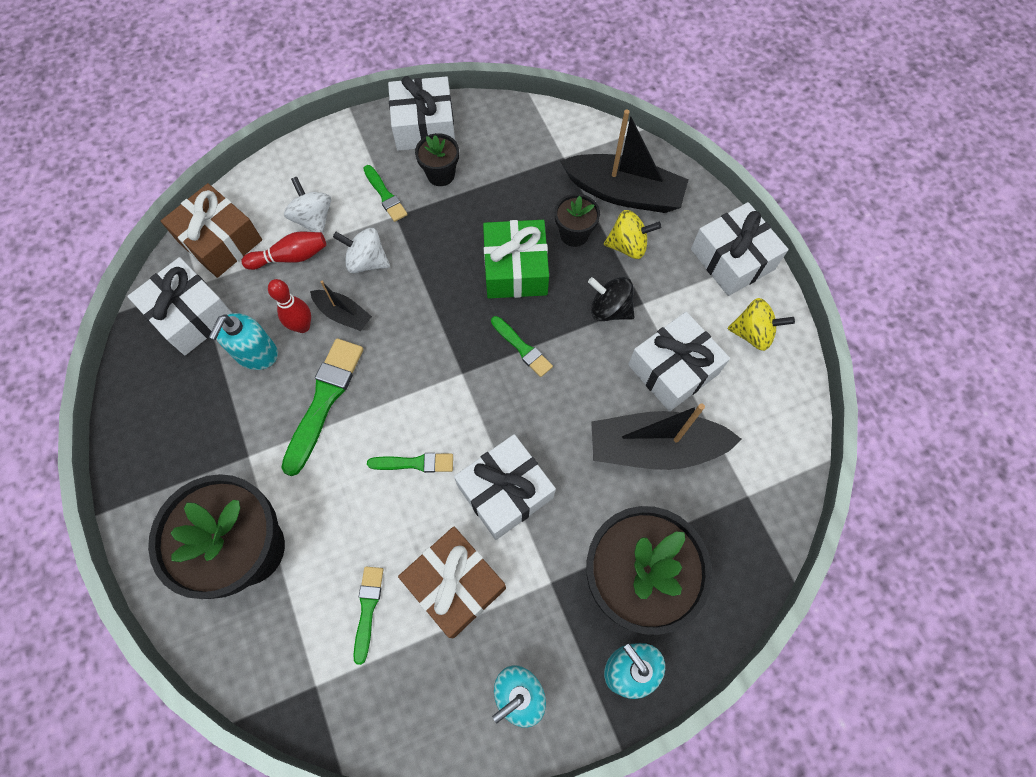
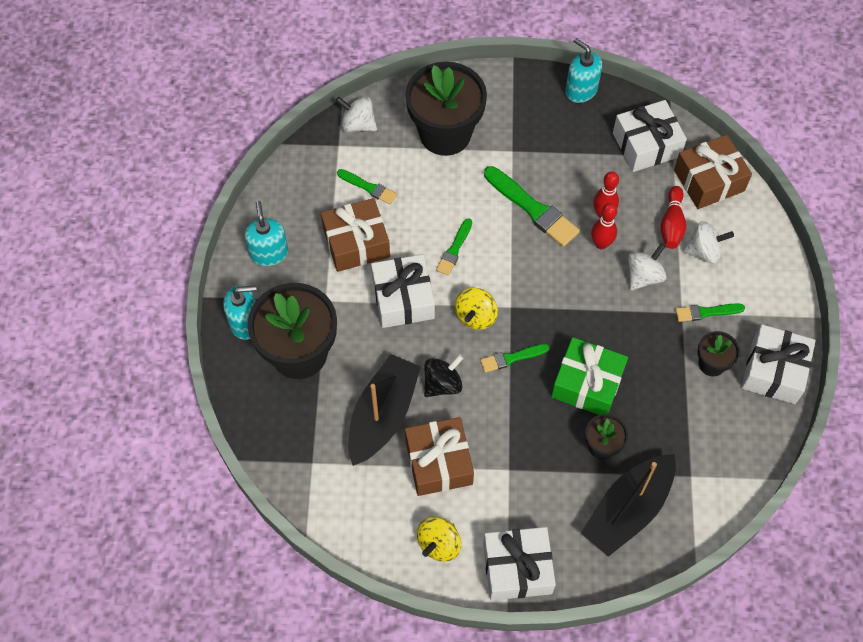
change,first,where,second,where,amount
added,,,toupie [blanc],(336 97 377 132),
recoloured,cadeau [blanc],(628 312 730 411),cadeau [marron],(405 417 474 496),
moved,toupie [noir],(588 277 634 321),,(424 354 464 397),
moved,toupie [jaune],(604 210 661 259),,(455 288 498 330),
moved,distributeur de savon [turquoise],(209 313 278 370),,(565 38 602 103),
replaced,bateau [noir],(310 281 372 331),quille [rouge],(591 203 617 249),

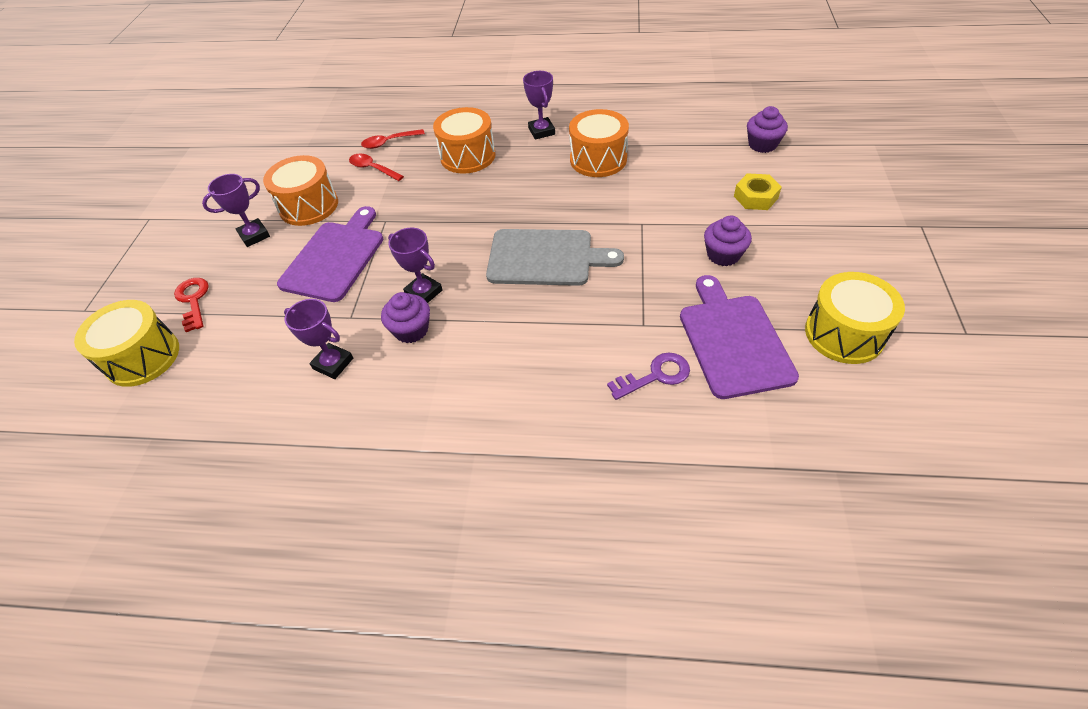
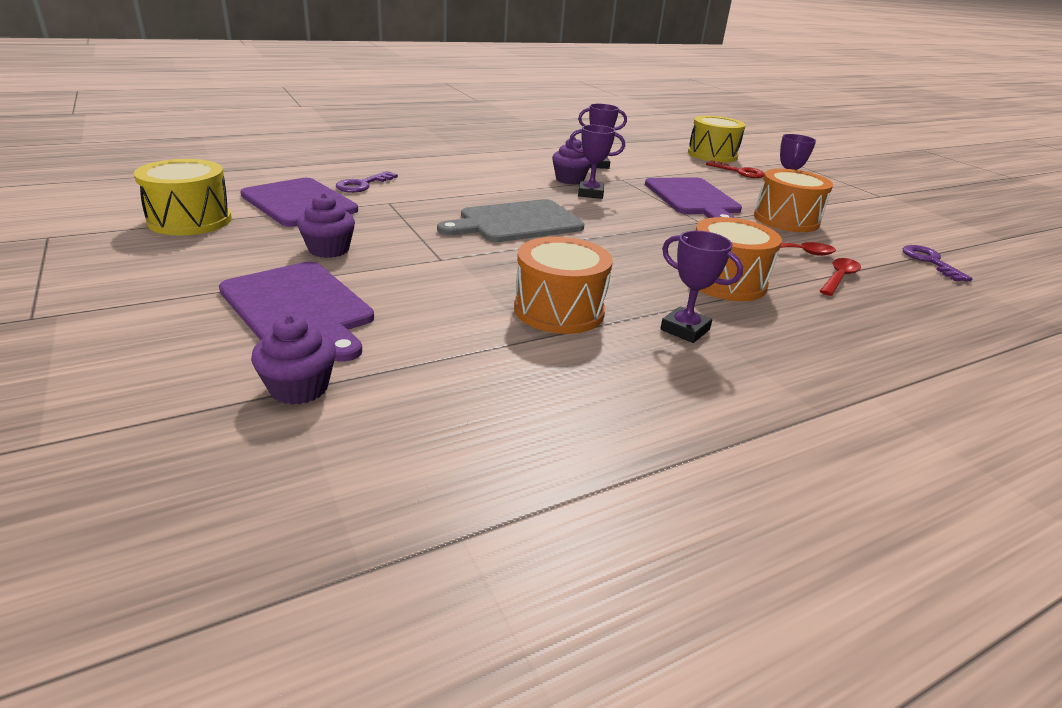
change,first,where,second,where,amount
replaced,écrou [jaune],(734 173 782 210),planche à découper [violet],(219 262 374 362),
added,,,clé [violet],(903 245 973 281),

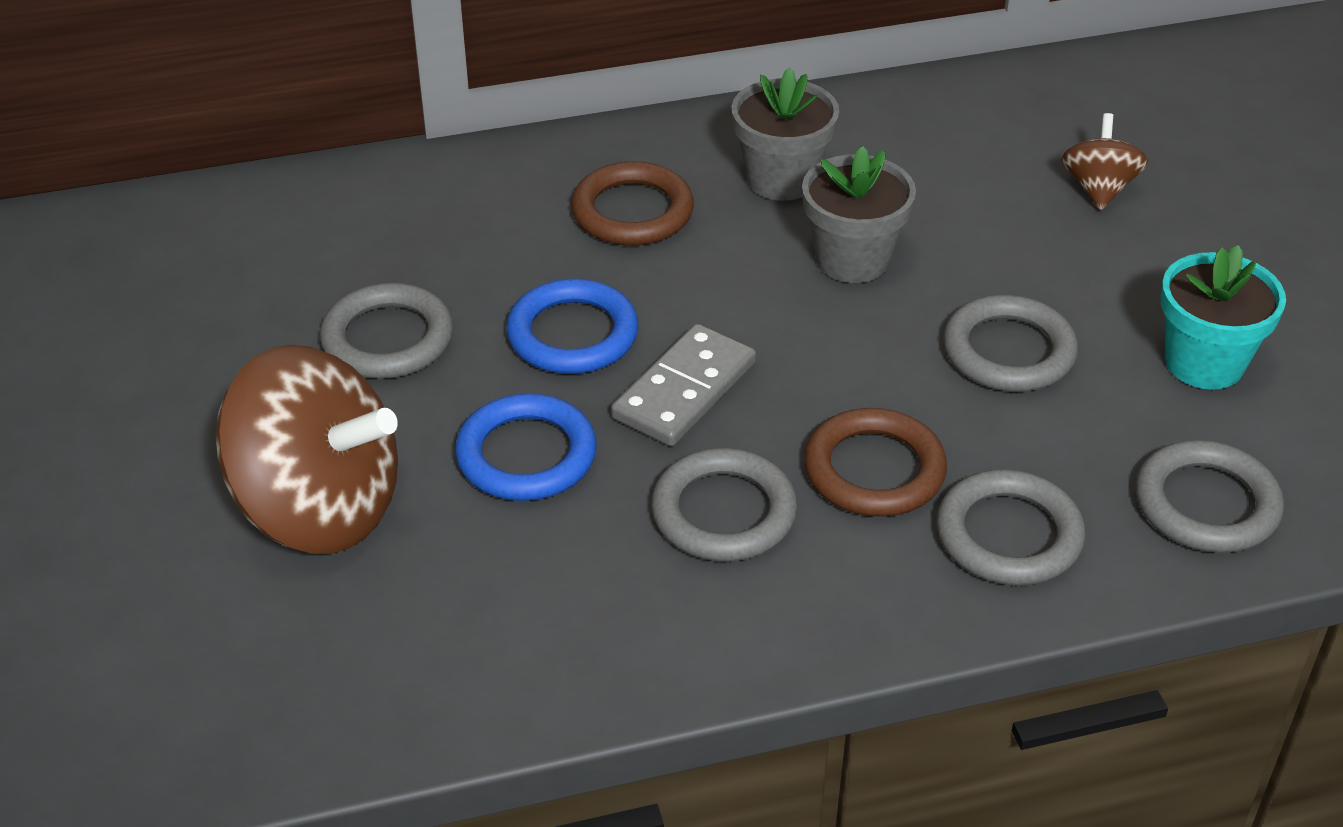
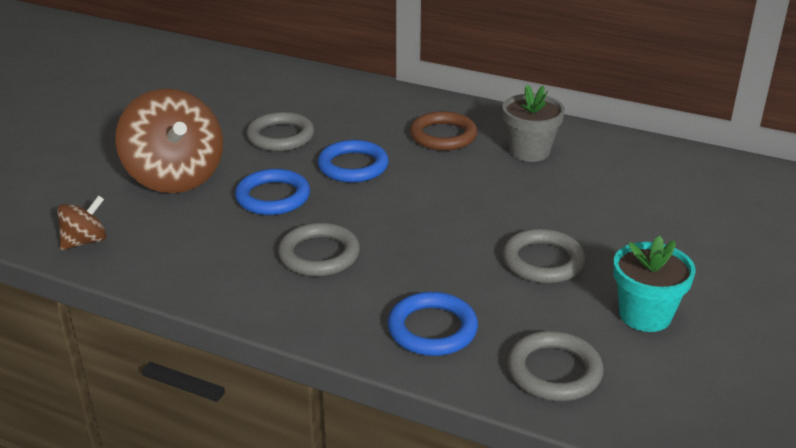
change,first,where,second,where,amount
moved,toupie [marron],(1062 113 1148 210),,(57 195 106 250),
recoloured,anneau [gris],(937 470 1085 586),anneau [bleu],(387 292 478 356),
removed,domino [gris],(611 324 756 446),,,
removed,pot de fleurs [gris],(802 146 916 283),,,
removed,anneau [marron],(804 408 947 517),,,

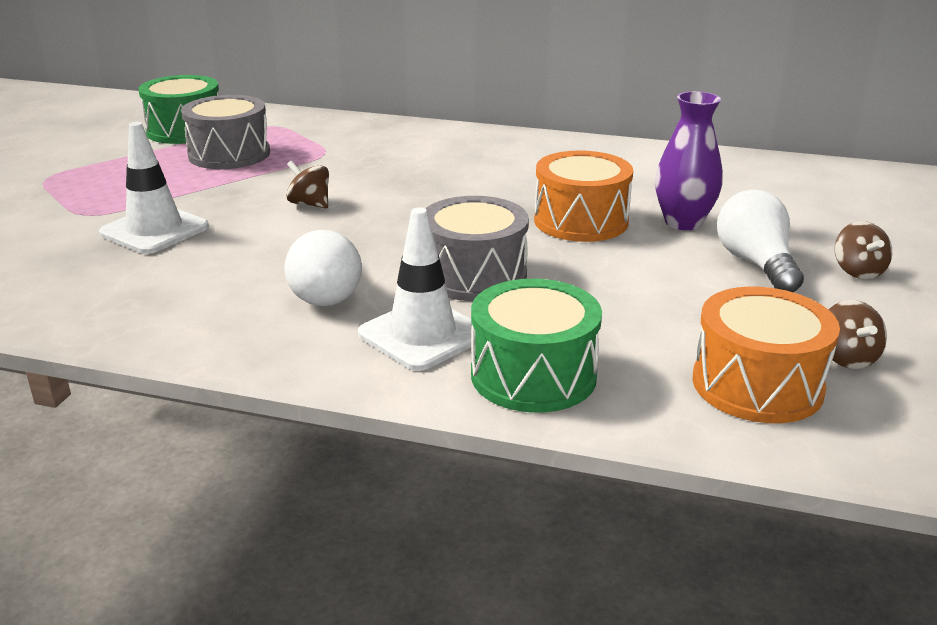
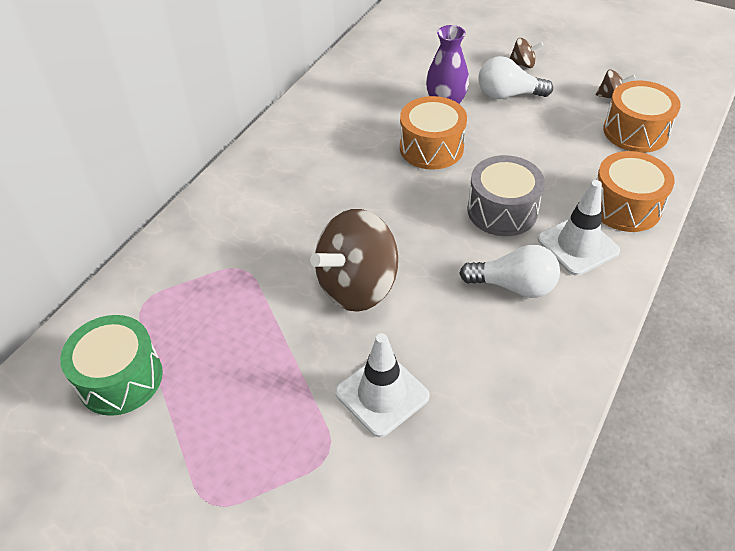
change,first,where,second,where,amount
resized,toupie [marron],(286 161 329 208),,(310 209 398 312),x2.31
recoloured,tambour [vert],(471 279 602 413),tambour [orange],(596 151 675 232),
removed,tambour [gris],(181 95 270 169),,,

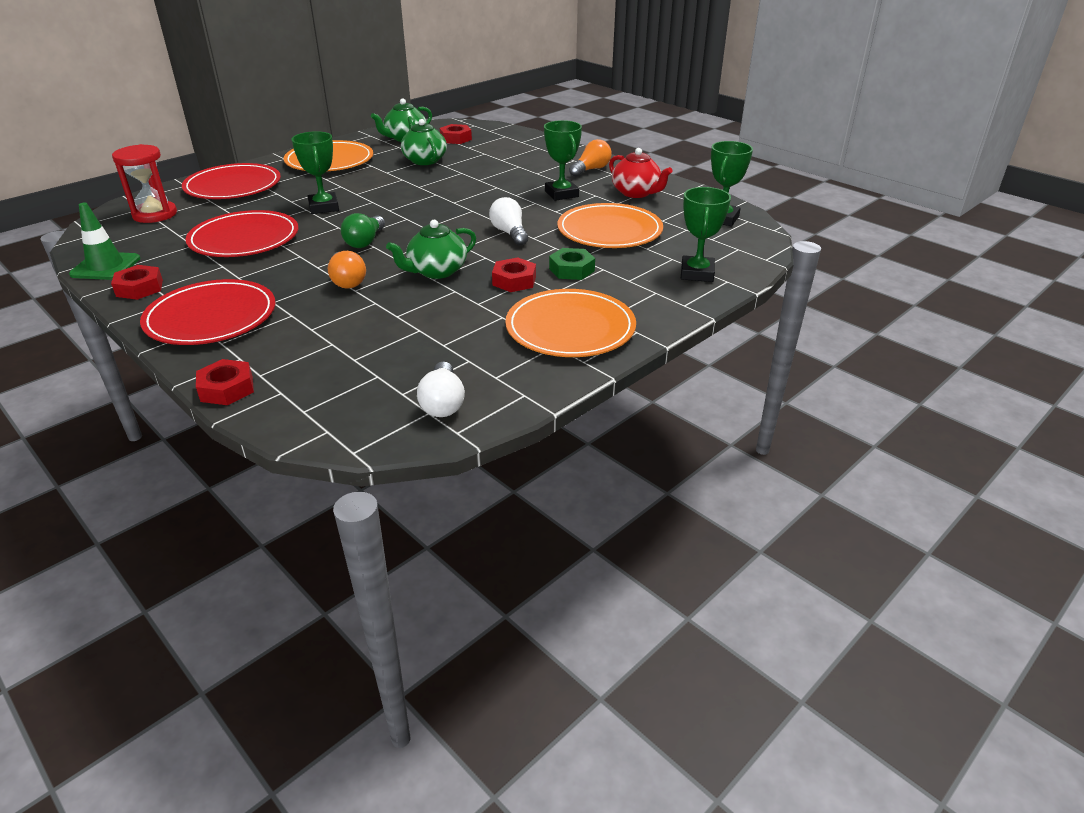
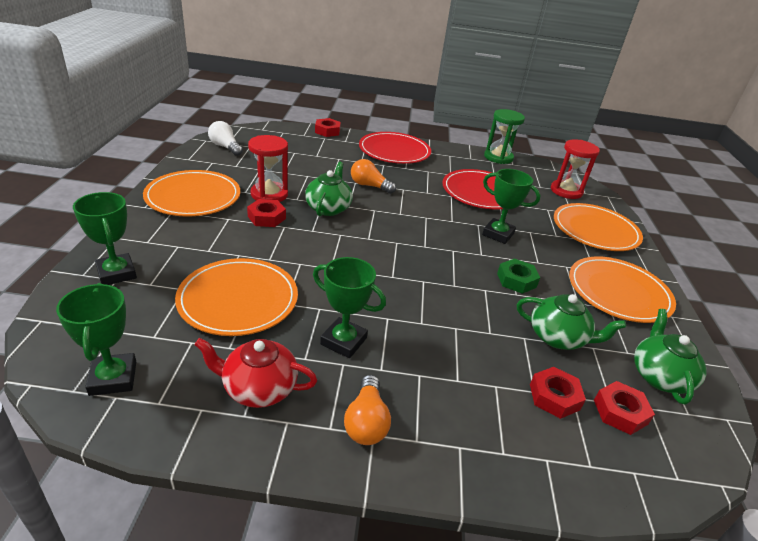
change,first,where,second,where,amount
added,,,sablier [rouge],(248 135 288 202),
replaced,cône de chantier [vert],(69 203 141 280),sablier [vert],(484 109 525 164),
moved,écrou [vert],(549 248 595 280),,(497 258 540 294),
moved,écrou [rouge],(111 265 163 300),,(530 367 586 419),
recoloured,assiette [rouge],(182 163 281 199),assiette [orange],(554 203 643 251),
removed,ampoule [vert],(341 213 385 248),,,
removed,ampoule [blanc],(489 197 528 246),,,

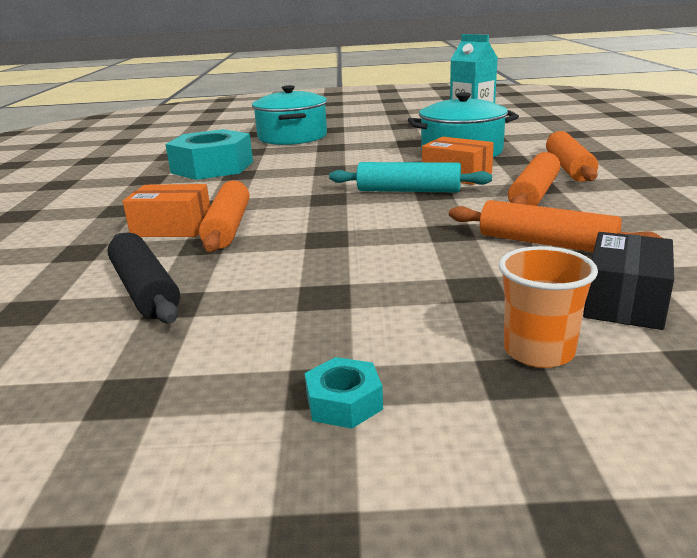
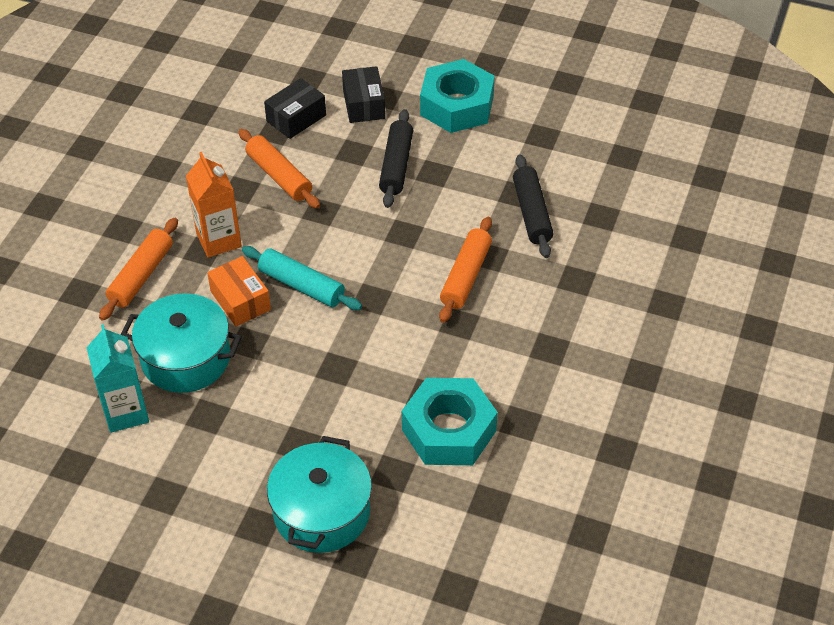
change,first,where,second,where,amount
replaced,rouleau à pâtisserie [orange],(508 152 560 206),brique de lait [orange],(186 152 242 258),
replaced,gobelet [orange],(499 246 598 368),boîte [noir],(342 66 385 123),
added,,,rouleau à pâtisserie [noir],(379 109 413 208),
resized,écrou [turquoise],(305 357 383 429),,(420 59 495 133),x2.38
removed,boîte [orange],(122 184 210 237),,,

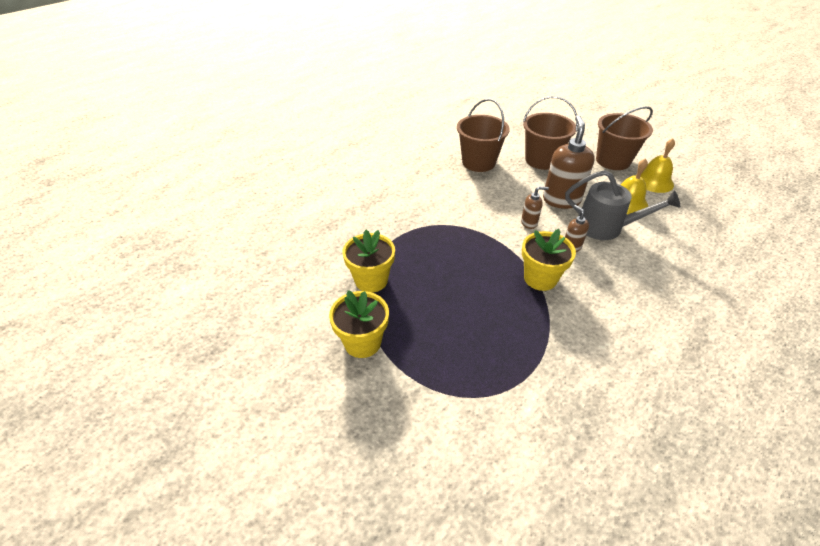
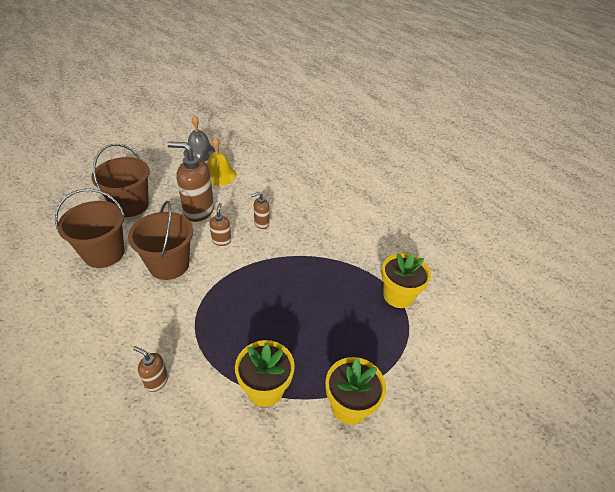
change,first,where,second,where,amount
moved,seau [marron],(596 106 653 170),,(128 201 193 280),
added,,,distributeur de savon [marron],(133 346 168 392),
recoloured,cloche [jaune],(636 138 675 193),cloche [gris],(183 115 215 161),
moved,pot de fleurs [jaune],(522 229 576 291),,(381 253 431 308),
removed,arrosoir [gris],(565 170 680 240),,,

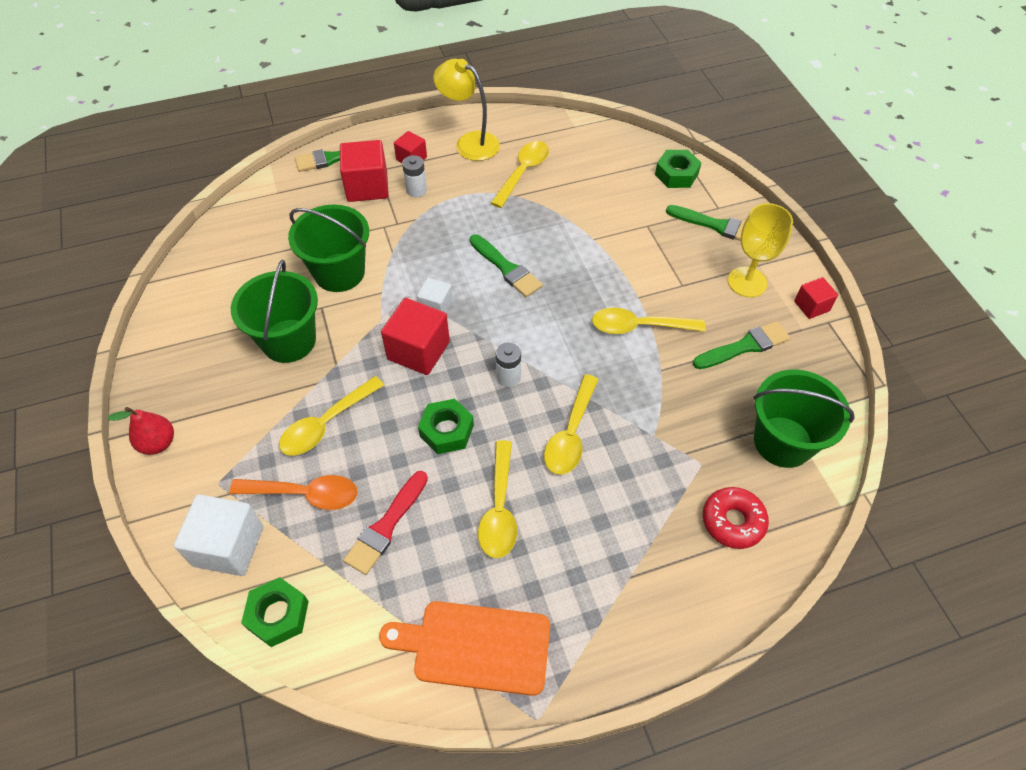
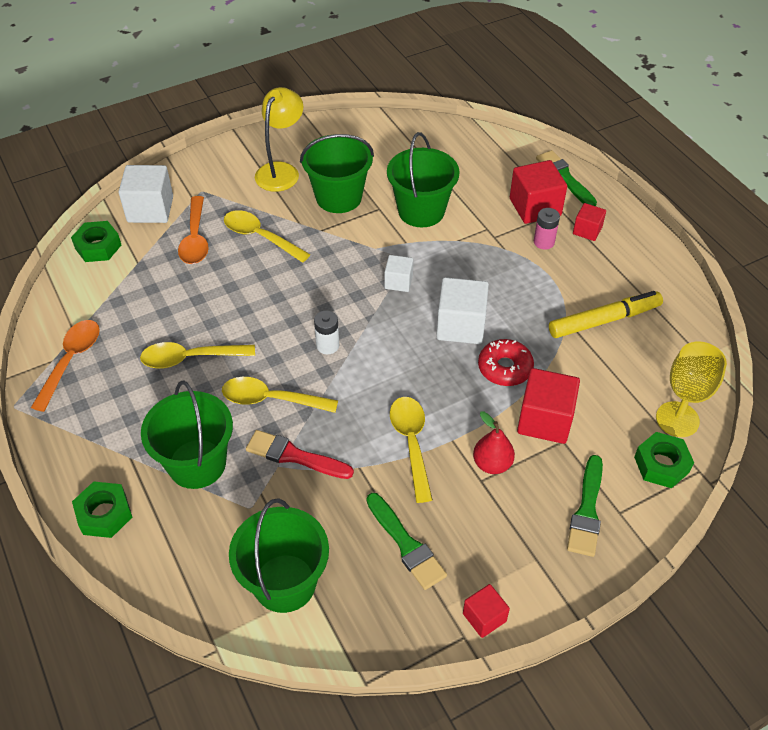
change,first,where,second,where,amount
replaced,planche à découper [orange],(379 601 550 696),cuillère [orange],(31 320 100 412),
moved,écrou [vert],(418 399 474 454),,(72 481 132 538),
added,,,seau [vert],(141 380 233 489),
moved,pinceau [rouge],(343 471 428 575),,(246 430 354 479),
moved,lampe [jaune],(433 59 500 161),,(255 87 303 192),
replaced,pinceau [vert],(469 234 543 297),cube [blanc],(436 277 489 344),
moved,poire [rouge],(107 407 174 455),,(473 411 515 474),
moved,beignet [rouge],(703 487 769 549),,(478 339 534 386),
moved,cube [rouge],(381 298 450 375),,(517 368 580 444),
recoloured,pile [blanc],(402 155 427 197),pile [rose],(534 208 560 250),
replaced,cuillère [jaune],(491 141 549 208),feutre [jaune],(549 291 663 338),
moved,verre à pied [jaune],(728 203 793 297),,(656 342 727 437),

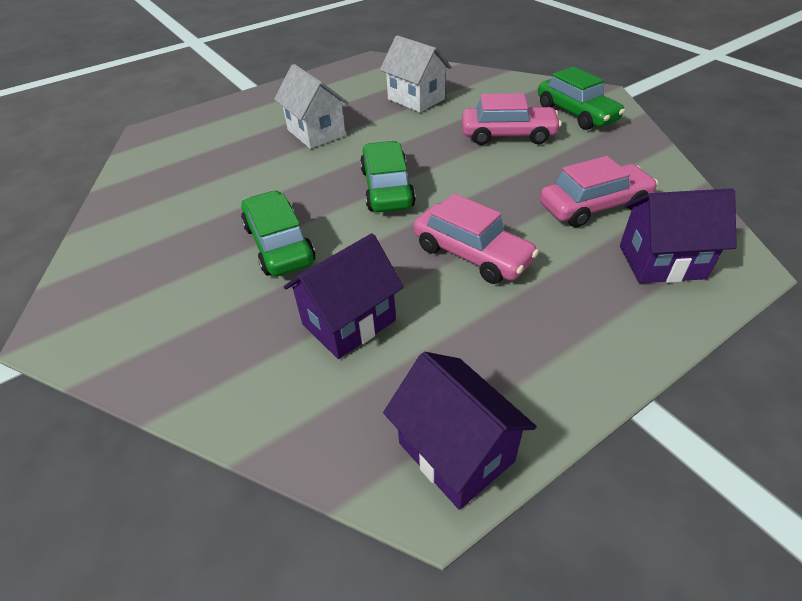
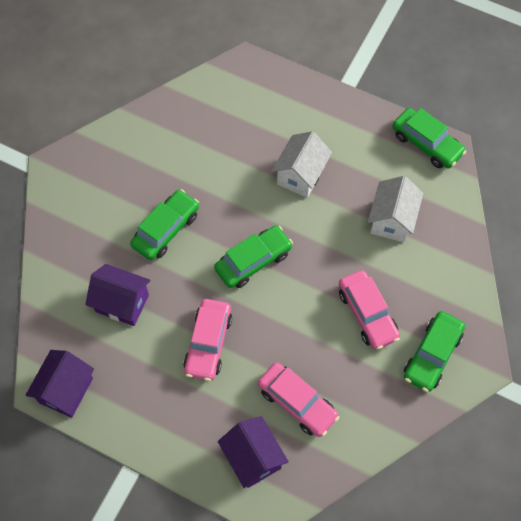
change,first,where,second,where,amount
added,,,voiture [vert],(392 108 466 168),

